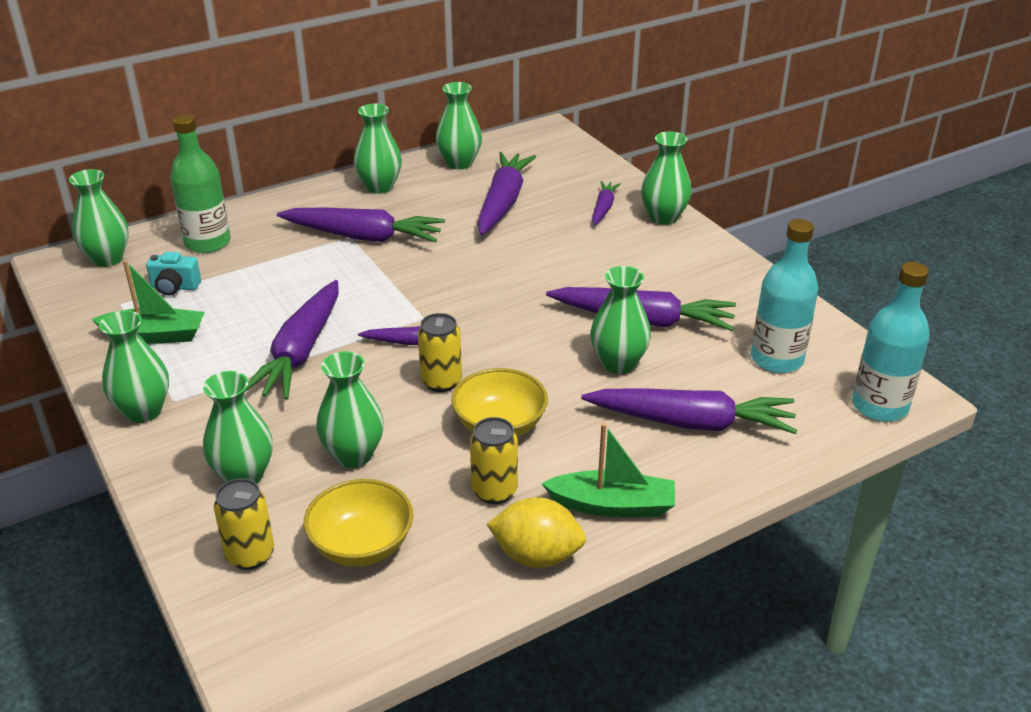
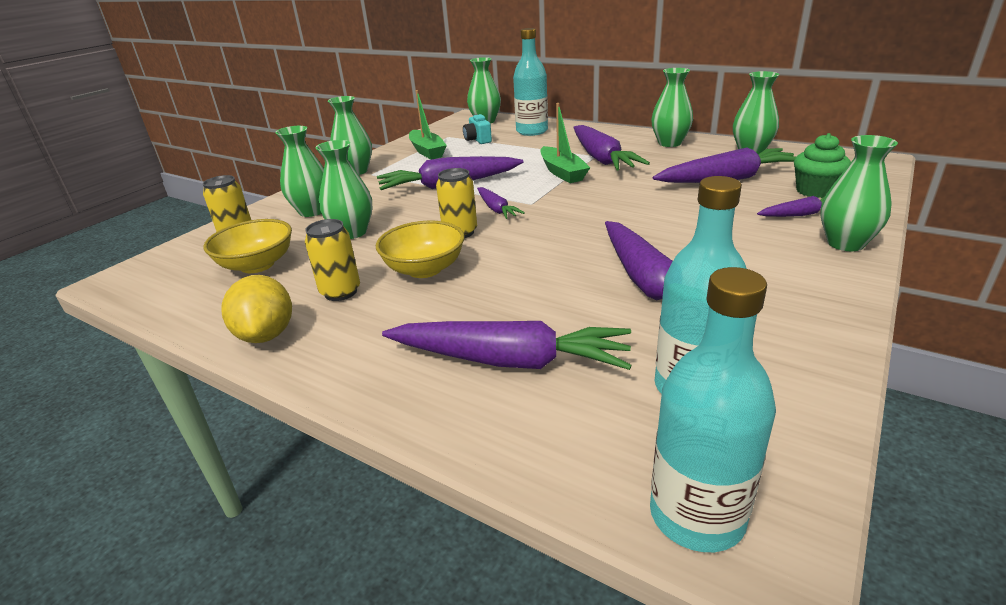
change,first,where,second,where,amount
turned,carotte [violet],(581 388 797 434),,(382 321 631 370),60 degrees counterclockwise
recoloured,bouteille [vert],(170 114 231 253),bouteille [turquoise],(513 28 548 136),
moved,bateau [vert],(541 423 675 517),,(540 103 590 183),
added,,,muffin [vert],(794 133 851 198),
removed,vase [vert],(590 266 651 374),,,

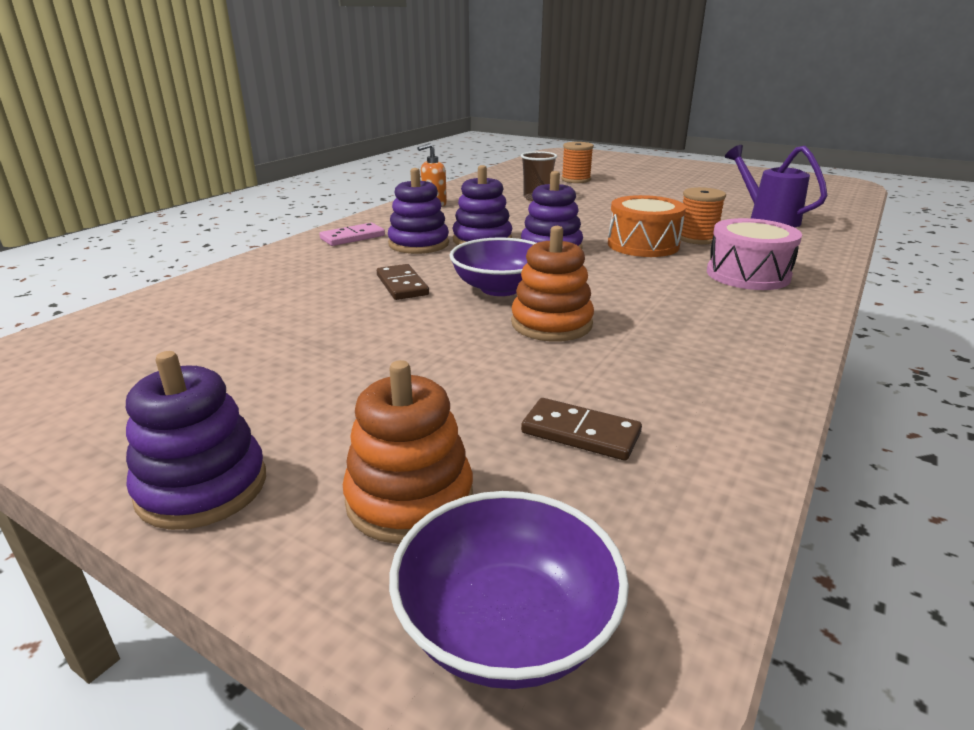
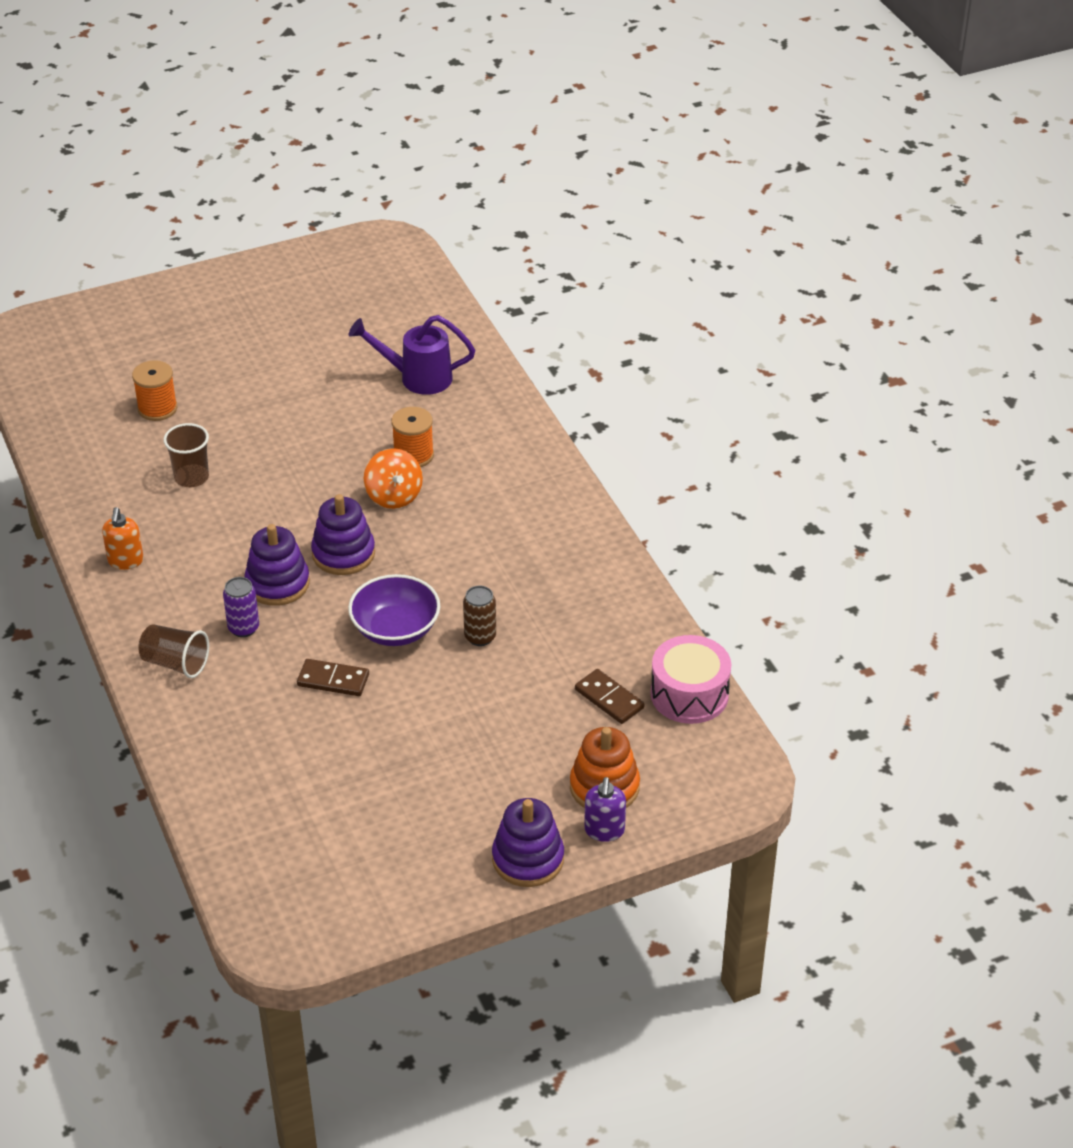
change,first,where,second,where,amount
replaced,domino [rose],(320 223 385 246),gobelet [marron],(138 624 209 678),
replaced,jouet à empiler [violet],(388 168 449 254),canette [violet],(223 577 259 637),
replaced,tambour [orange],(608 195 686 257),toupie [orange],(364 448 423 509),
replaced,jouet à empiler [orange],(511 226 594 342),canette [marron],(463 586 496 646),
turned,domino [marron],(521 398 642 461),,(575 669 644 724),75 degrees clockwise
added,,,distributeur de savon [violet],(584 777 626 842),
moved,tambour [rose],(707 218 802 290),,(650 635 731 724),
removed,bol [violet],(389 491 629 689),,,

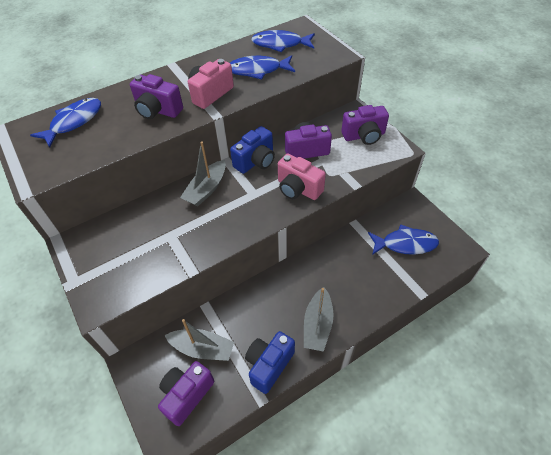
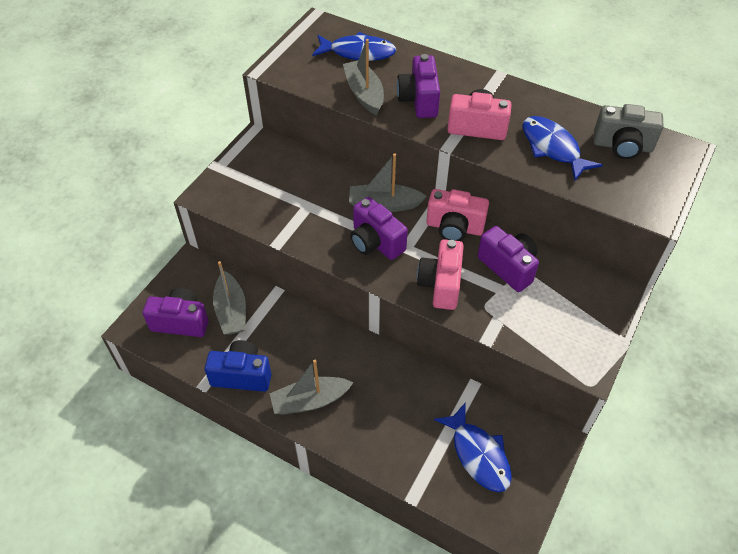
change,first,where,second,where,amount
added,,,bateau [gris],(343 39 384 115),
moved,appareil photo [violet],(341 105 389 145),,(350 197 408 260),
recoloured,appareil photo [bleu],(230 126 275 174),appareil photo [rose],(426 189 489 241),
replaced,poisson [bleu],(251 30 315 52),appareil photo [gris],(593 104 664 159),

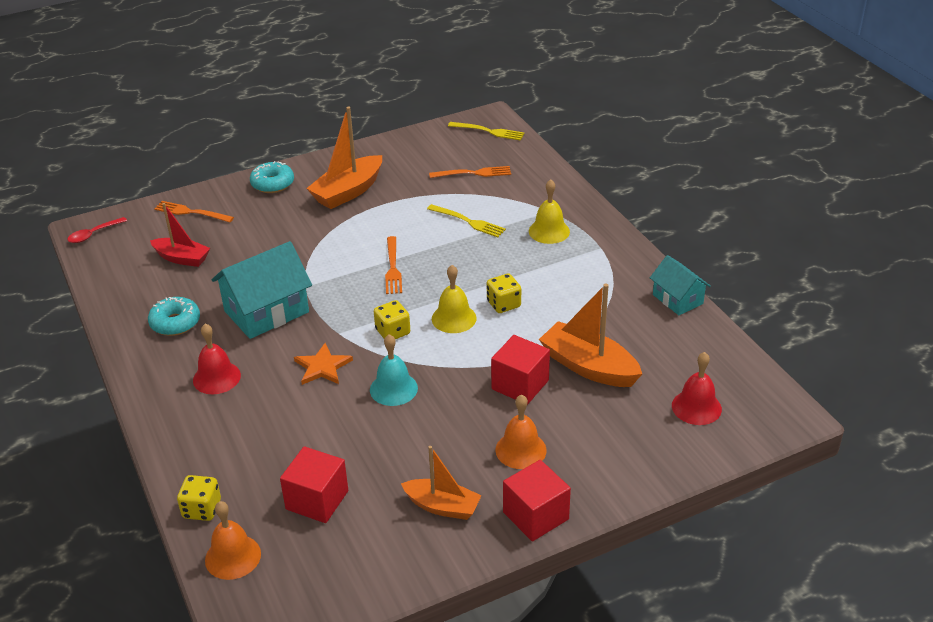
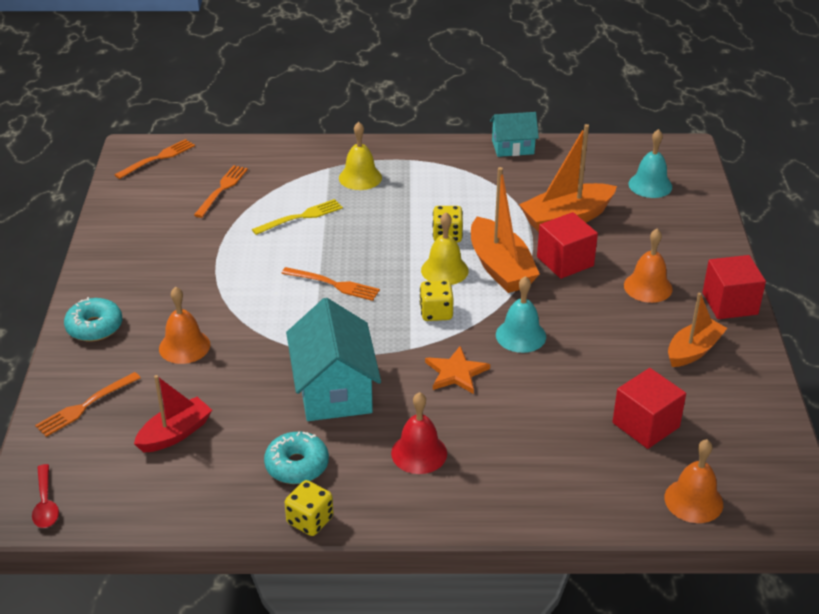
change,first,where,second,where,amount
recoloured,fourchette [jaune],(448 122 525 141),fourchette [orange],(115 139 195 179),
added,,,cloche [orange],(159 287 210 364),
moved,dé [jaune],(177 475 221 521),,(285 480 334 536),
moved,bateau [orange],(306 106 382 209),,(471 167 540 293),
recoloured,cloche [rouge],(672 352 722 425),cloche [turquoise],(628 129 672 198),

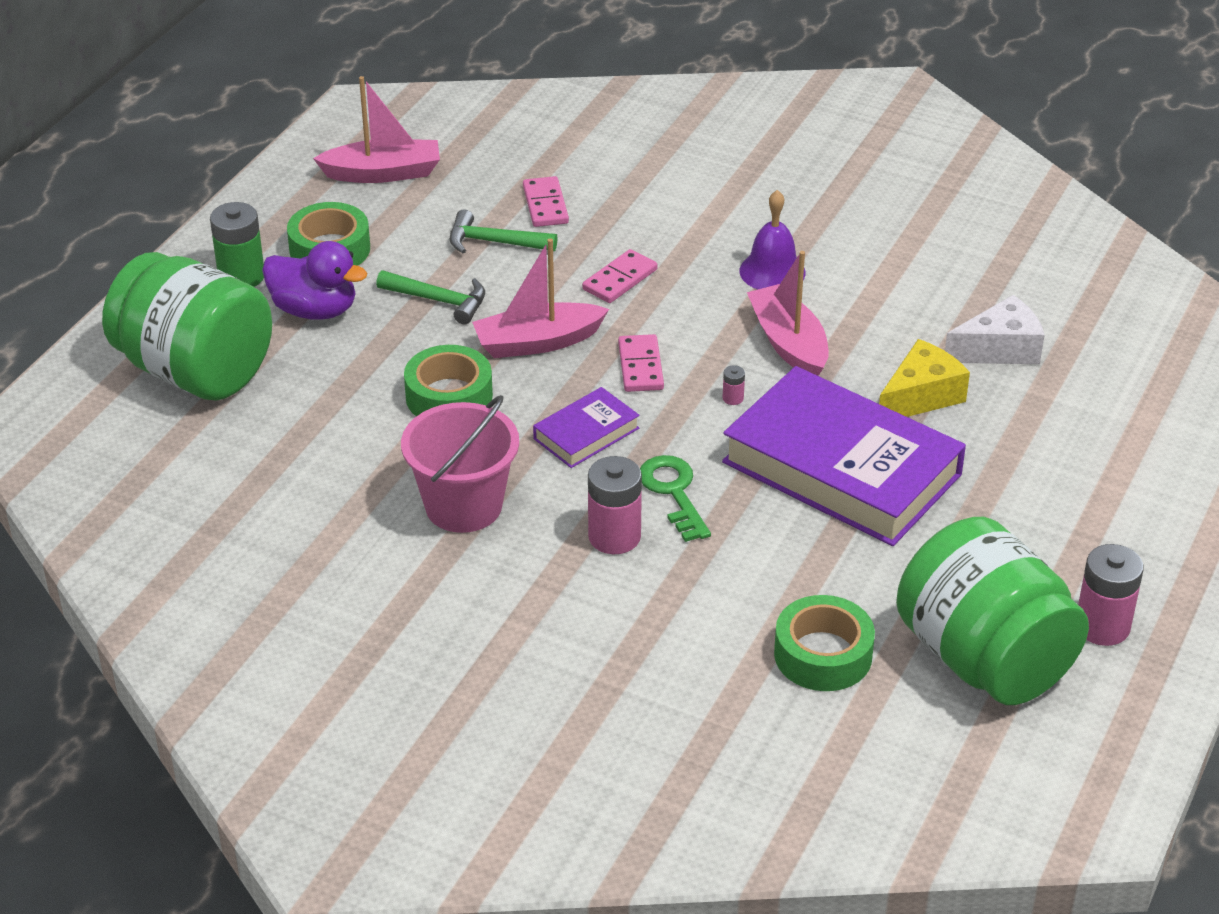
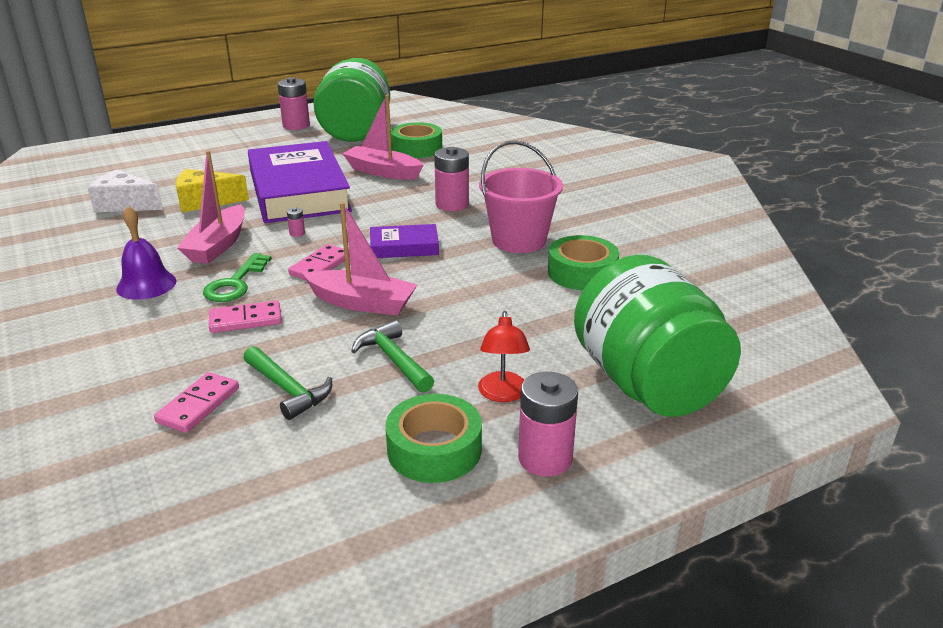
change,first,where,second,where,amount
moved,clé [vert],(640 455 711 542),,(203 253 272 302),
moved,bateau [rose],(313 76 440 183),,(342 95 424 180),
replaced,canard [violet],(262 241 367 320),lampe [rouge],(478 311 530 402),
recoloured,pile [vert],(210 202 264 287),pile [rose],(518 372 578 476),
moved,ruban adhésif [vert],(404 345 493 416),,(548 235 619 290),

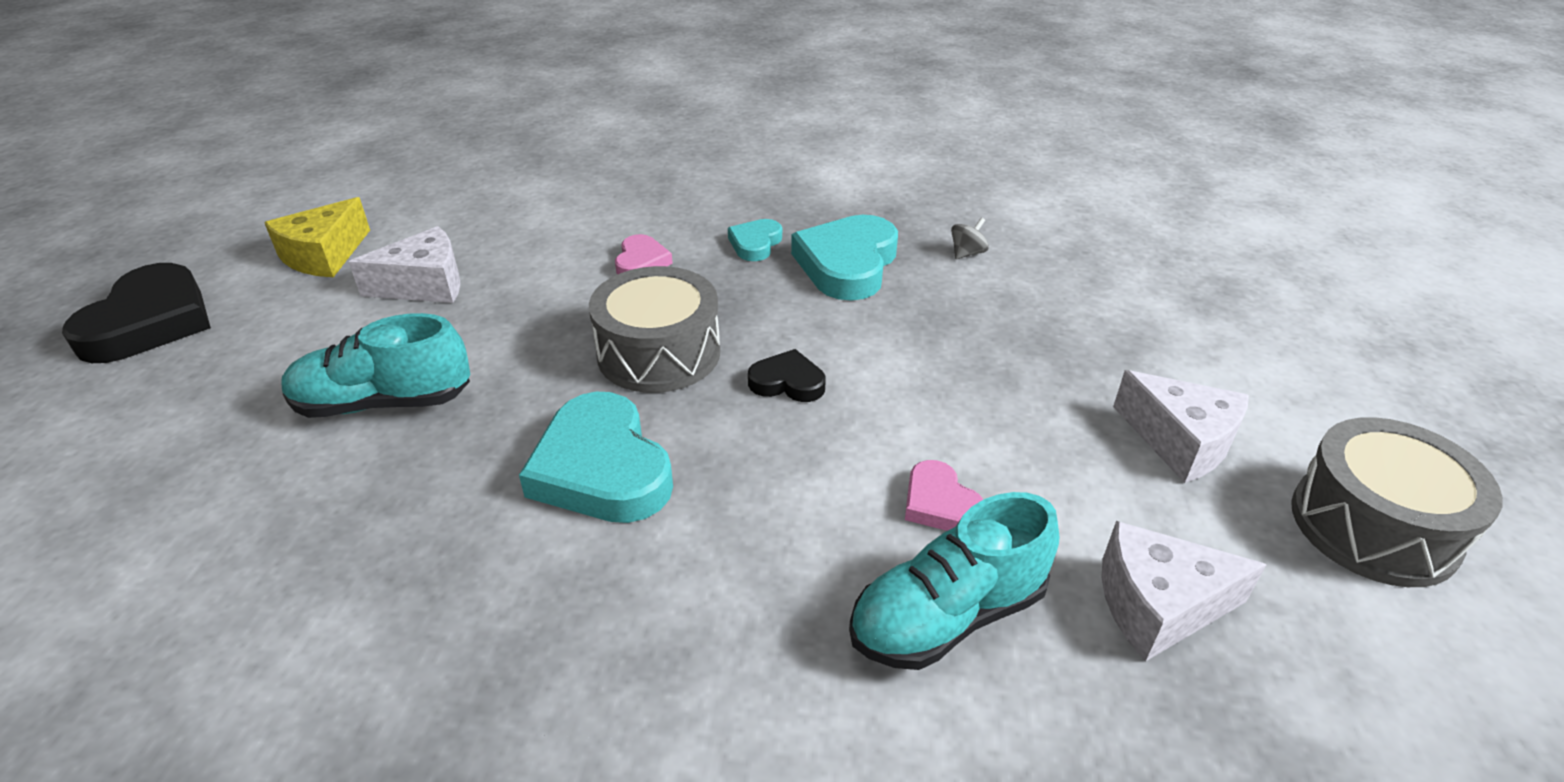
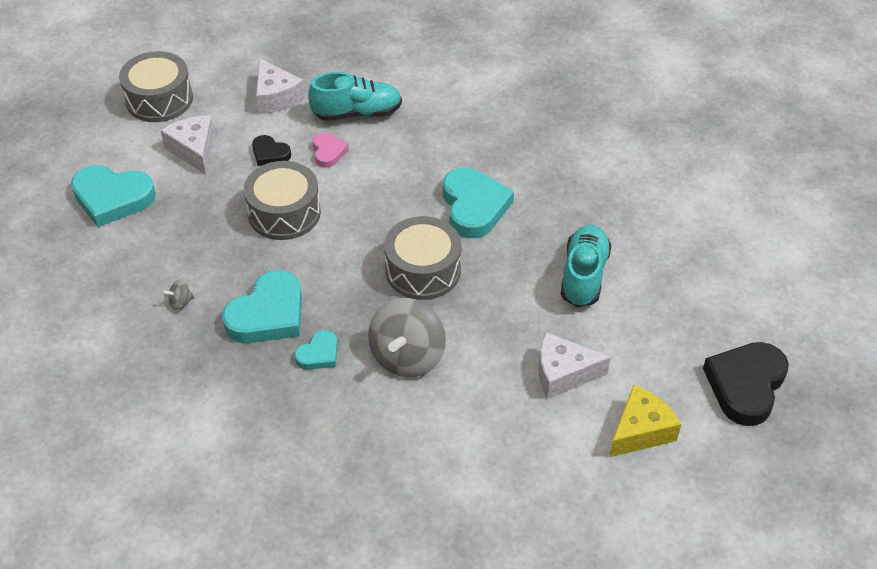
change,first,where,second,where,amount
added,,,cœur [turquoise],(71 165 156 227),
added,,,tambour [gris],(244 161 321 240),
moved,cœur [noir],(748 349 826 402),,(252 135 291 166),
turned,fromage [blanc],(1101 521 1267 662),,(256 59 305 114),45 degrees clockwise
replaced,cœur [rose],(615 234 673 275),toupie [gris],(368 298 446 377),
turned,chaussure [turquoise],(281 313 471 418),,(561 225 612 307),90 degrees counterclockwise

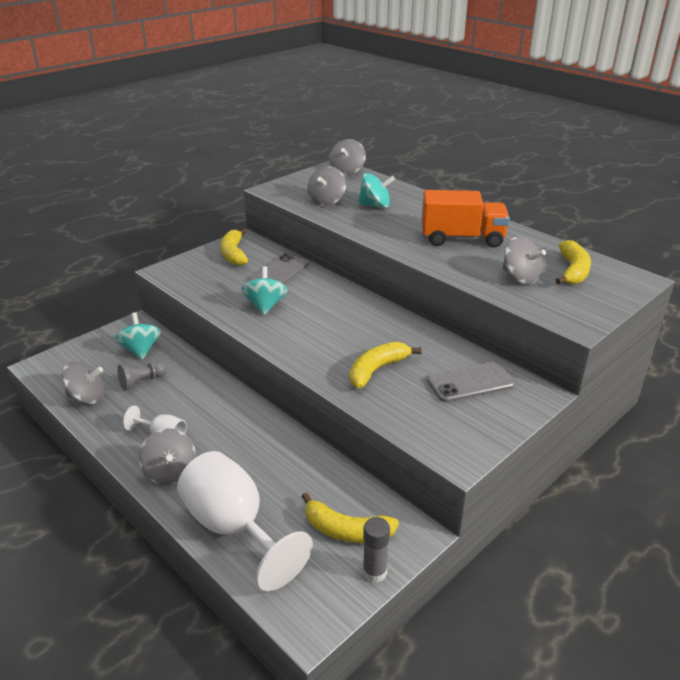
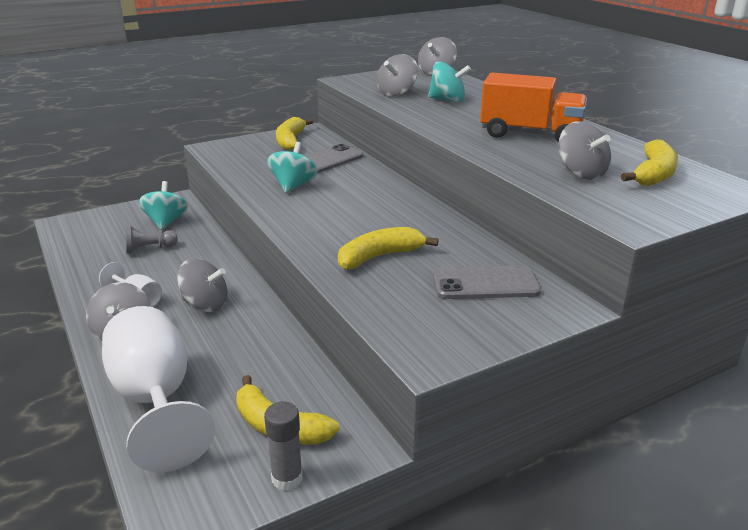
change,first,where,second,where,amount
moved,toupie [gris],(62 361 105 404),,(177 258 228 312),

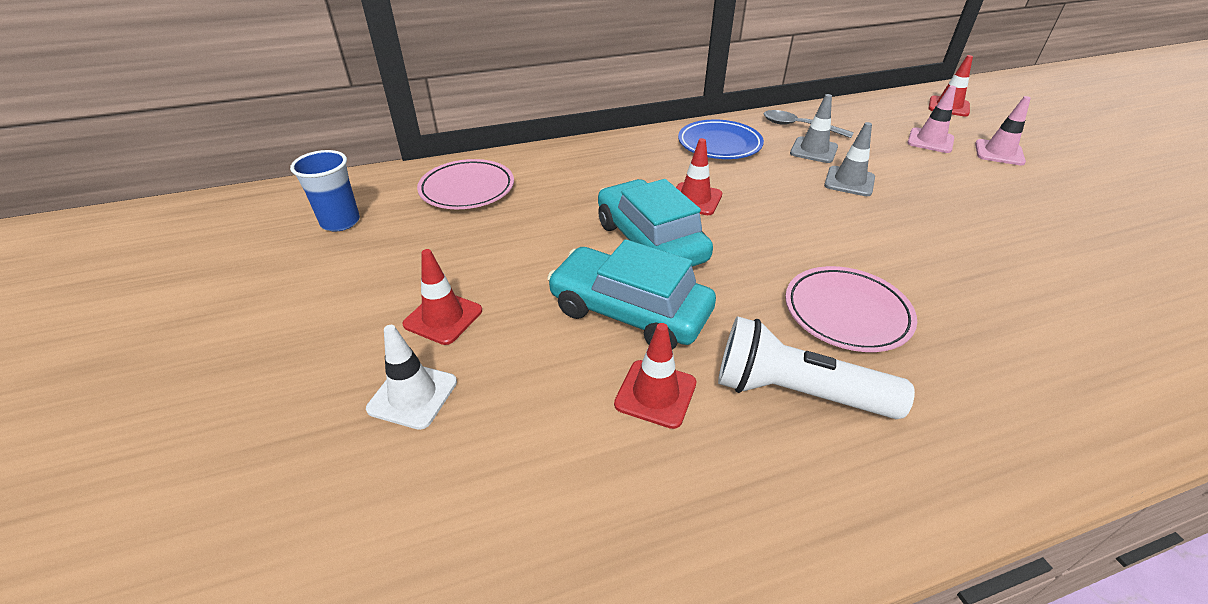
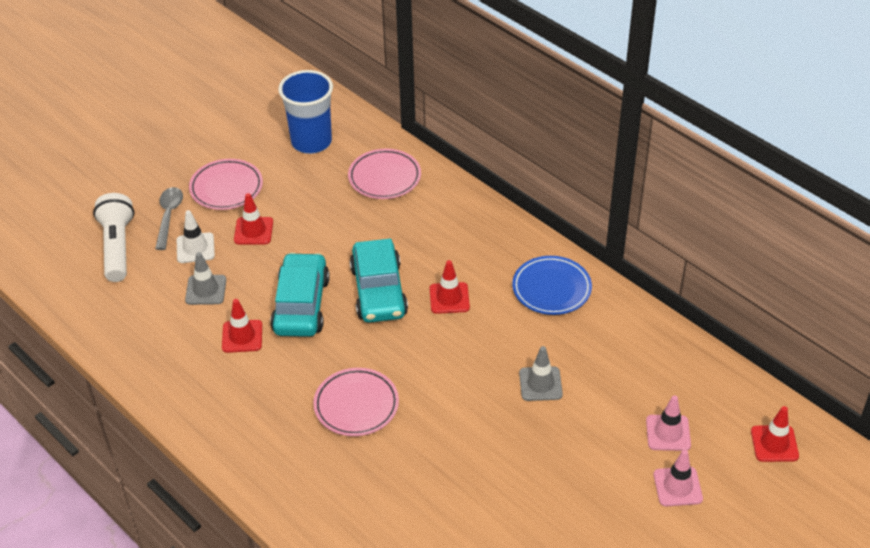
change,first,where,second,where,amount
moved,lampe de poche [blanc],(718 316 915 419),,(93 193 134 282),
moved,cuillère [gris],(764 110 854 138),,(155 187 183 250),
moved,cône de chantier [gris],(790 94 838 163),,(185 252 226 305),
added,,,assiette [rose],(189 159 263 210),
resized,gobelet [bleu],(290 150 360 232),,(278 70 333 154),x1.54
turned,voiture [turquoise],(598 179 713 267),,(350 239 408 323),135 degrees clockwise

